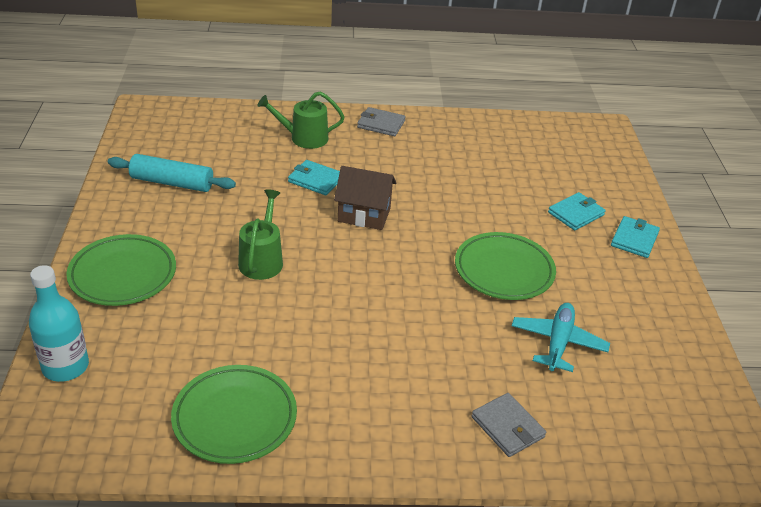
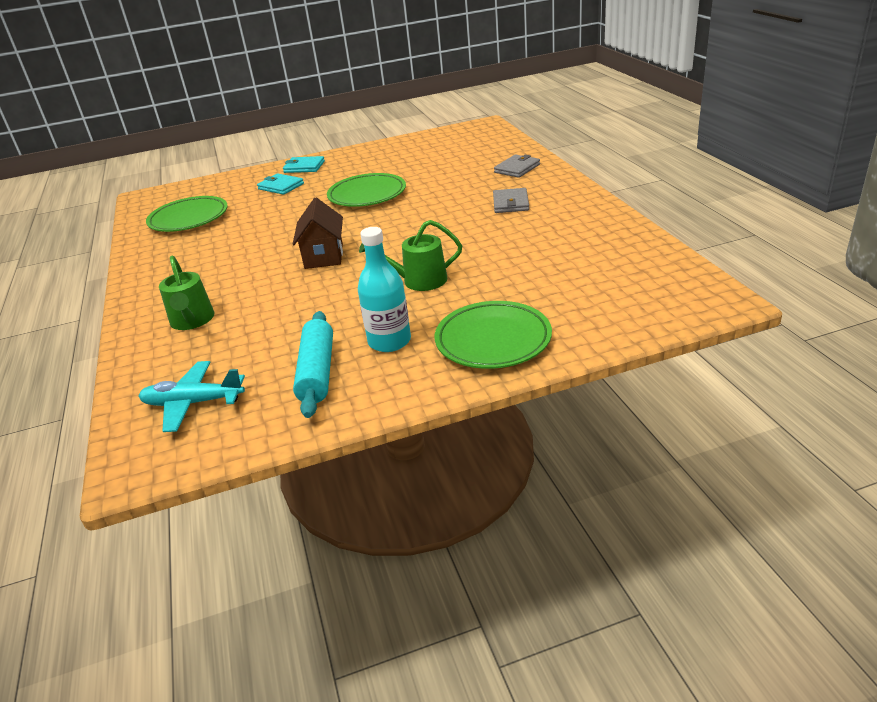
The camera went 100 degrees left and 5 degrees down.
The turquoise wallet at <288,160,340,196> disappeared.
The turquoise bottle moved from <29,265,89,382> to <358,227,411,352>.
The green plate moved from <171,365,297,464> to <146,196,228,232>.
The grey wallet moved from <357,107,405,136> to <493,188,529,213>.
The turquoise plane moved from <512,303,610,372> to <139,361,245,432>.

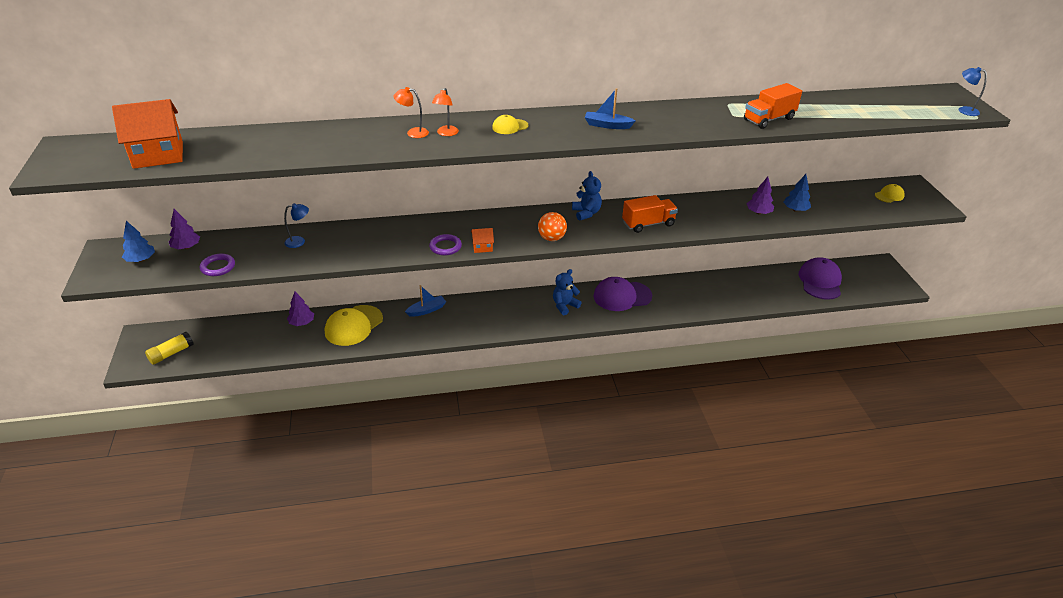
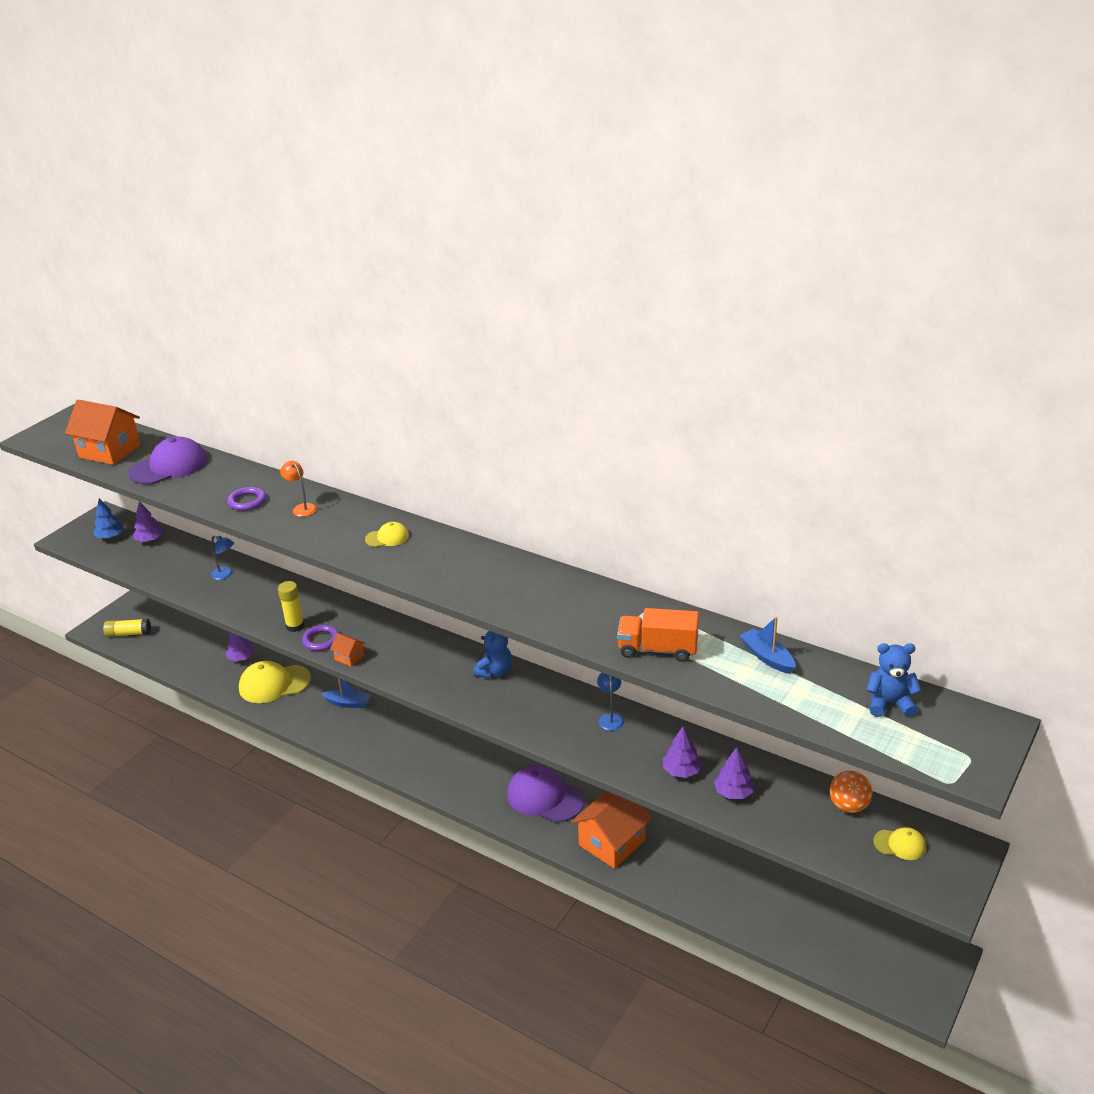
The camera went 45 degrees right and 5 degrees down.
The orange lamp at <432,88,459,136> disappeared.
The orange truck at <622,195,678,233> disappeared.
The yellow glue stick at <278,581,305,632> appeared.
The orange house at <571,791,652,869> appeared.
The purple ring moved from <200,254,235,276> to <227,487,266,511>.
The orange ball moved from <538,212,567,241> to <830,770,872,813>.
The blue teddy bear moved from <553,269,582,315> to <866,643,922,717>.
The blue boat moved from <585,88,636,129> to <740,617,796,674>.
The purple cap moved from <798,257,842,300> to <128,436,207,484>.
The blue lamp moved from <959,67,987,116> to <597,673,624,731>.
The blue tree at <784,174,811,212> became the purple tree at <714,747,755,799>.
The yellow cap at <492,115,528,134> turned 150 degrees clockwise.

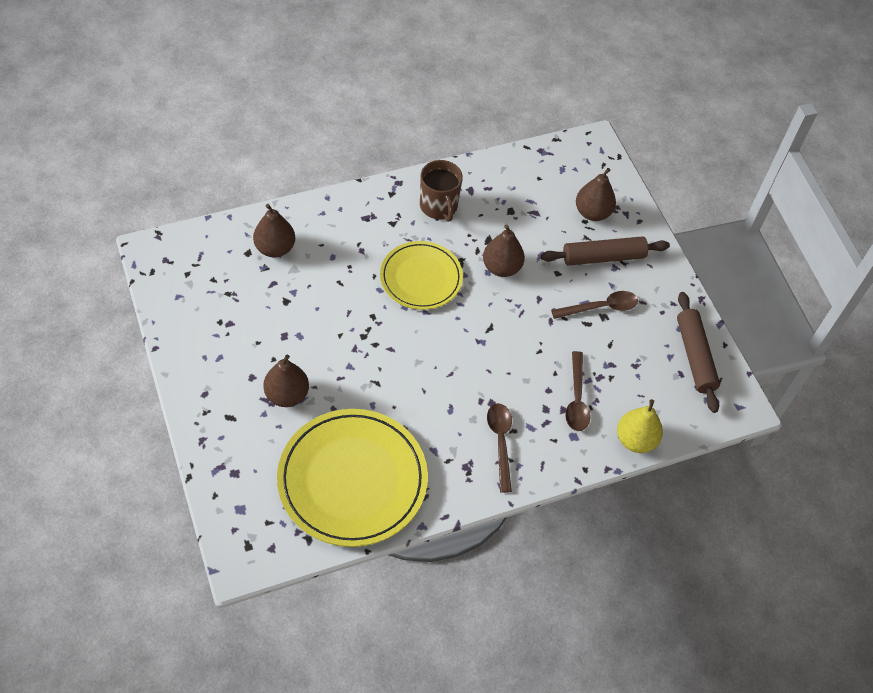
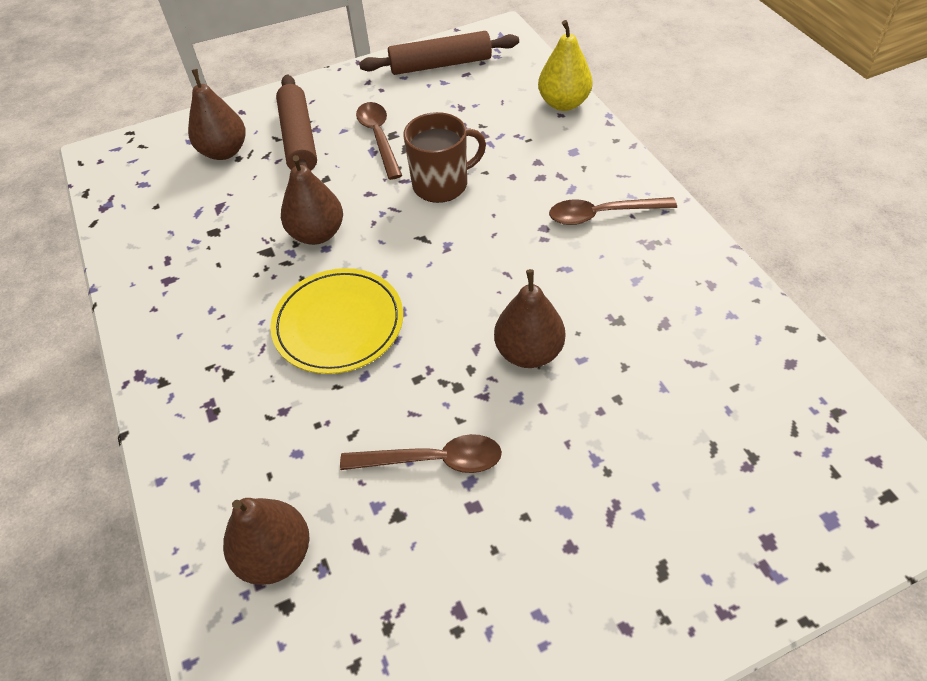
The camera went 85 degrees left and 5 degrees down.
The yellow plate at <277,409,428,547> disappeared.
The brown pear moved from <263,355,309,407> to <494,269,565,368>.
The brown mug moved from <420,160,463,222> to <403,112,486,203>.
The brown spoon moved from <565,351,590,431> to <340,434,502,473>.

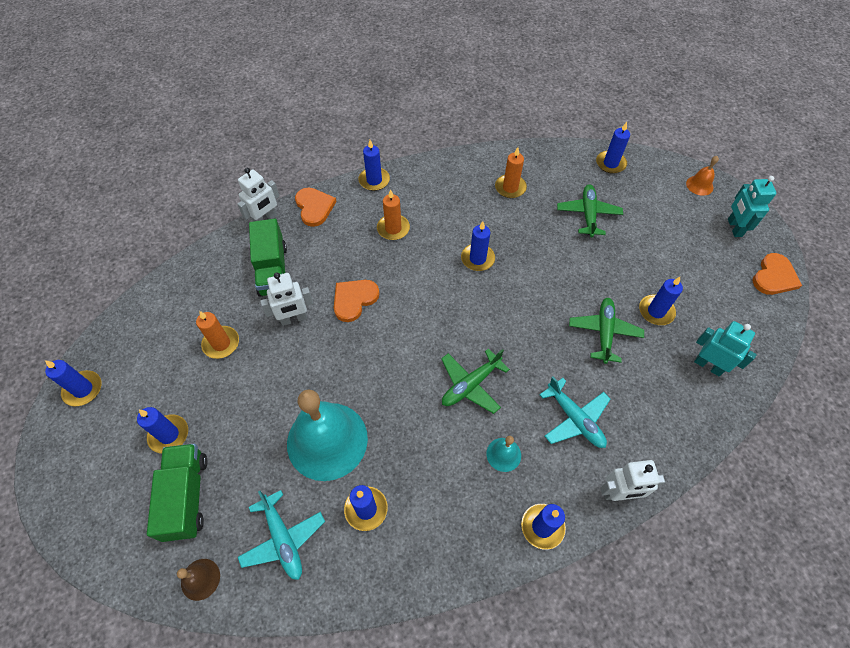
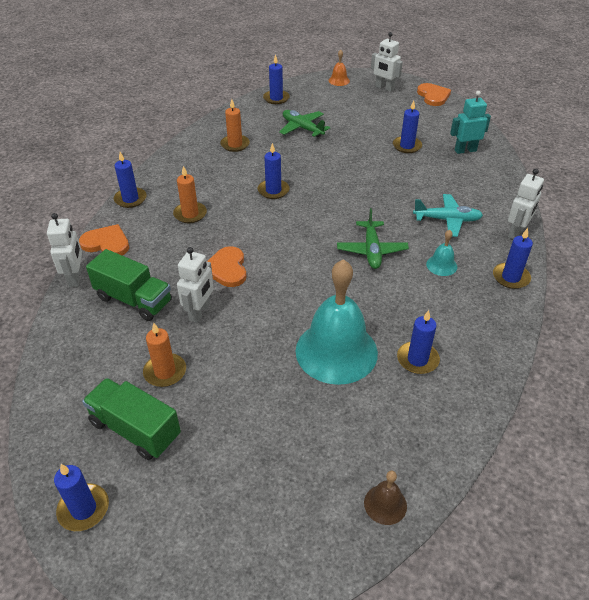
The camera went 50 degrees left and 15 degrees down.
The blue candle at <137,407,188,454> disappeared.
The turquoise plane at <238,490,325,580> disappeared.
The green plane at <569,298,644,364> disappeared.
The green truck moved from <147,444,207,542> to <82,378,181,460>.
The turquoise robot at <728,176,777,237> became the white robot at <371,32,403,92>.

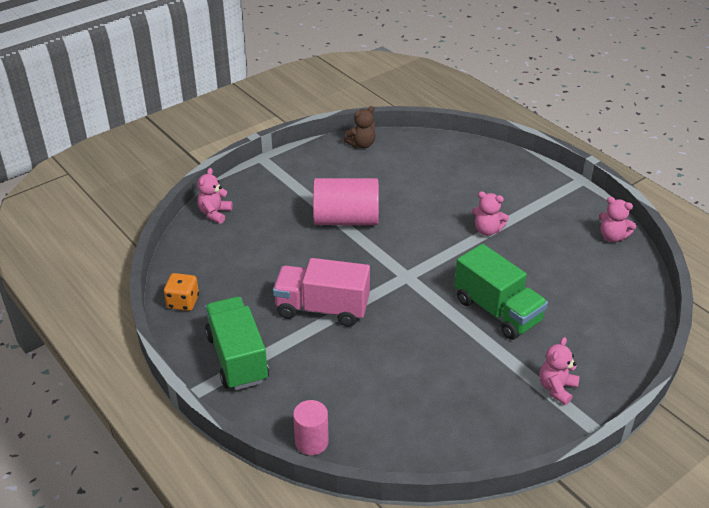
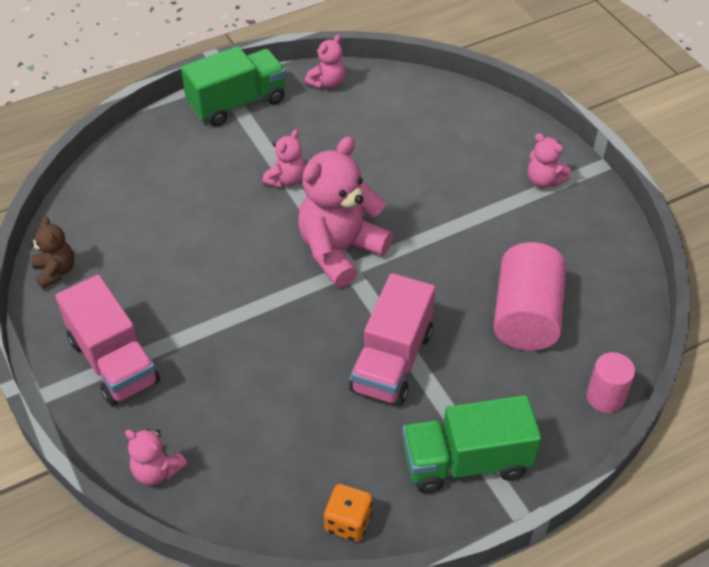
The camera went 80 degrees left and 10 degrees up.
The pink truck at <56,275,160,406> appeared.
The pink teddy bear at <298,136,393,288> appeared.
The pink cylinder moved from <313,178,379,225> to <494,242,566,351>.
The green truck moved from <454,244,548,340> to <181,46,286,126>.

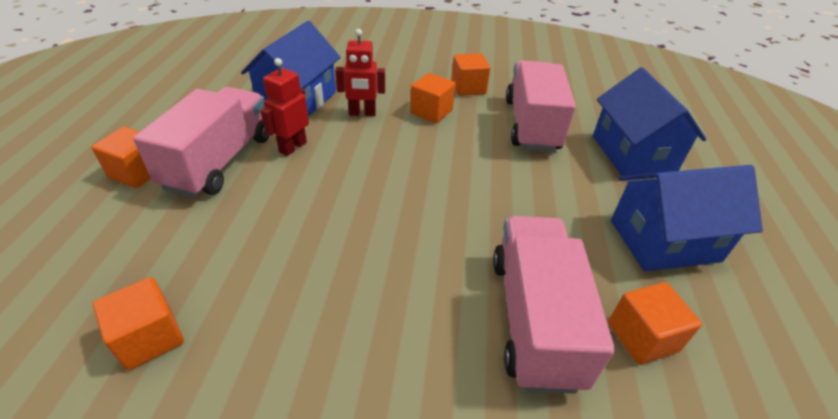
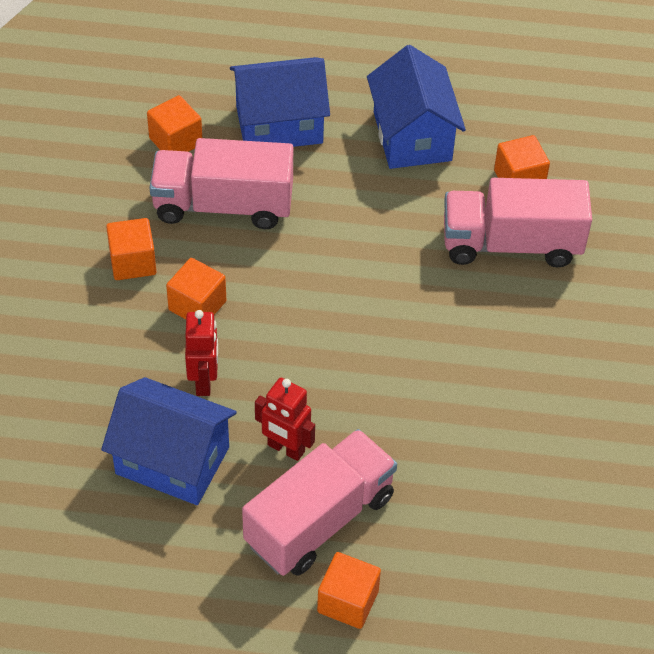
The camera went 90 degrees left and 10 degrees up.
The orange cube moved from <93,277,184,371> to <147,95,202,152>.
The pink truck at <133,87,269,198> turned 120 degrees clockwise.

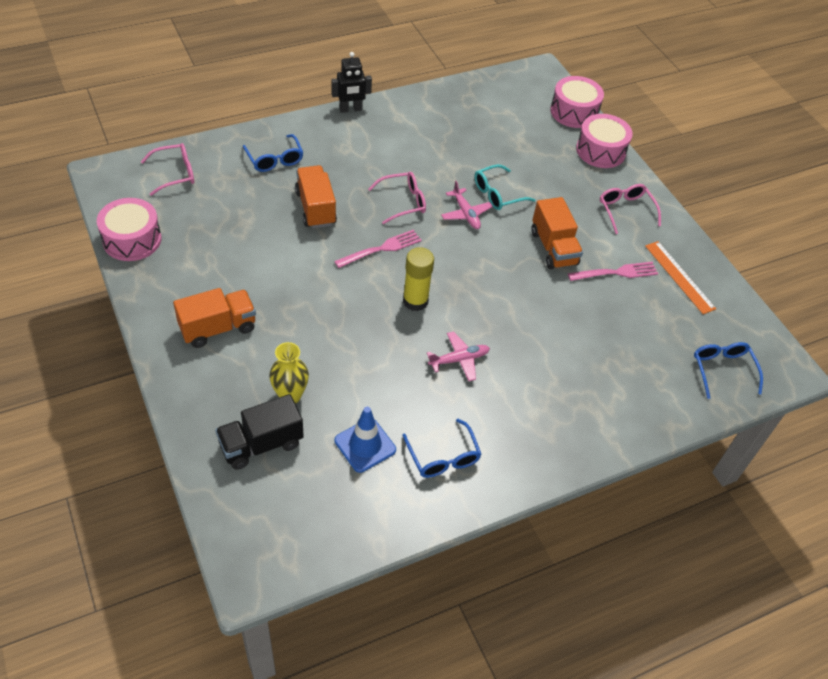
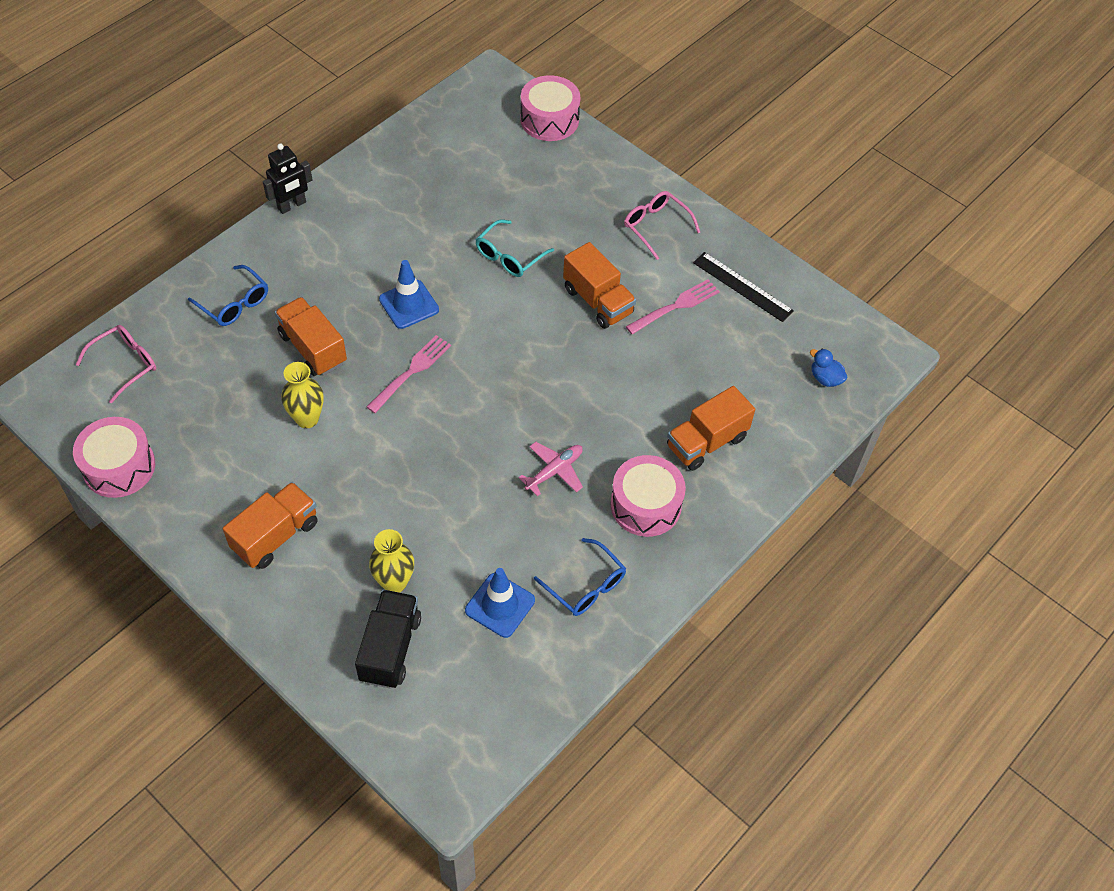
The camera went 20 degrees left and 5 degrees up.
The yellow glue stick at <403,247,434,311> disappeared.
The pink plane at <441,181,493,229> disappeared.
The yellow vase at <281,362,324,428> appeared.
The orange truck at <667,386,755,471> appeared.
The pink drum moved from <576,114,632,168> to <610,455,686,537>.
The pink glasses at <368,172,426,224> was replaced by the blue traffic cone at <379,260,439,329>.
The blue glasses at <694,342,763,399> was replaced by the blue duck at <810,349,848,387>.
The orange ruler at <645,241,716,314> became the black ruler at <693,252,794,322>.
The black truck at <215,394,304,470> turned 150 degrees clockwise.

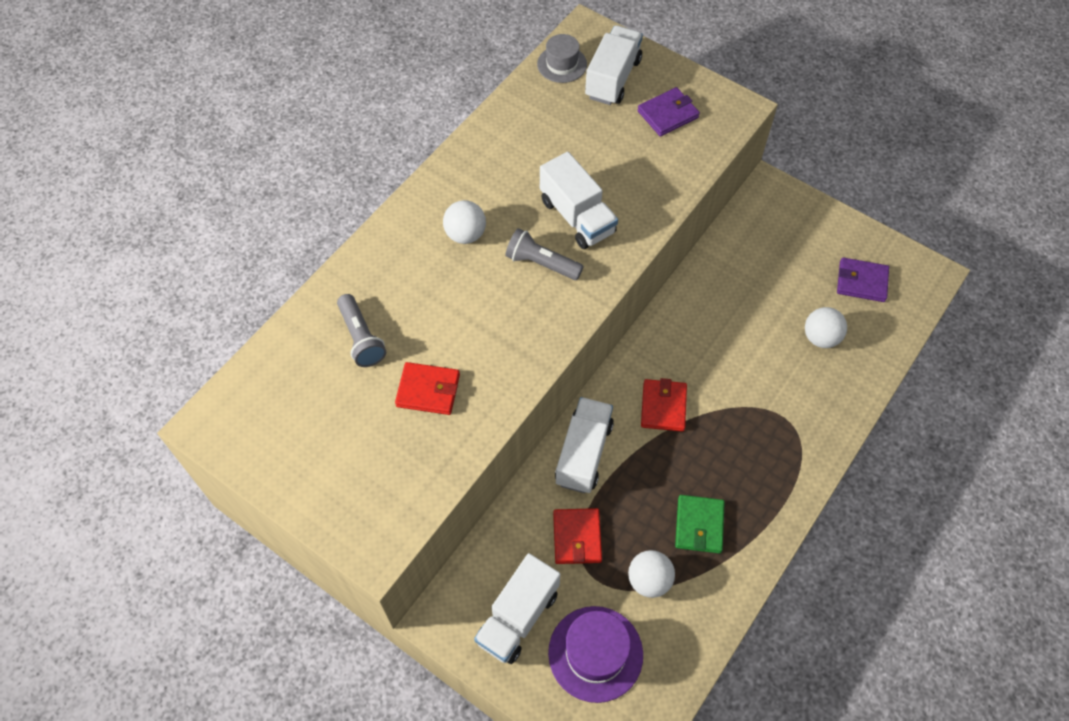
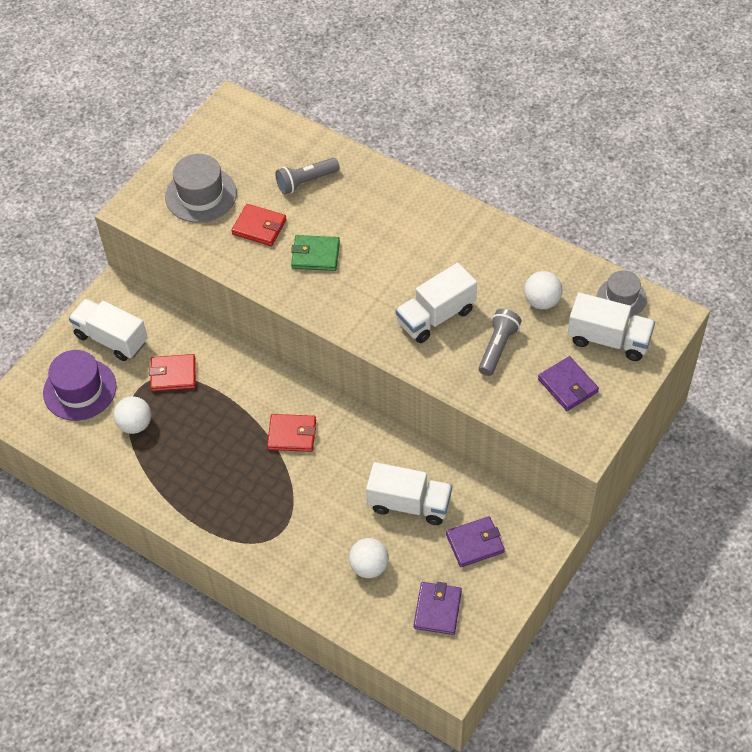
The camera went 90 degrees right and 5 degrees down.
The grey hat at <165,154,237,223> appeared.
The purple wallet at <446,516,505,567> appeared.
The white ball moved from <443,200,486,244> to <524,271,562,309>.
The grey flashlight moved from <505,228,584,280> to <478,309,522,376>.
The white truck moved from <555,397,614,493> to <366,462,452,525>.
The green wallet moved from <675,495,725,553> to <291,235,340,271>.
The red wallet at <395,362,460,415> turned 75 degrees counterclockwise.

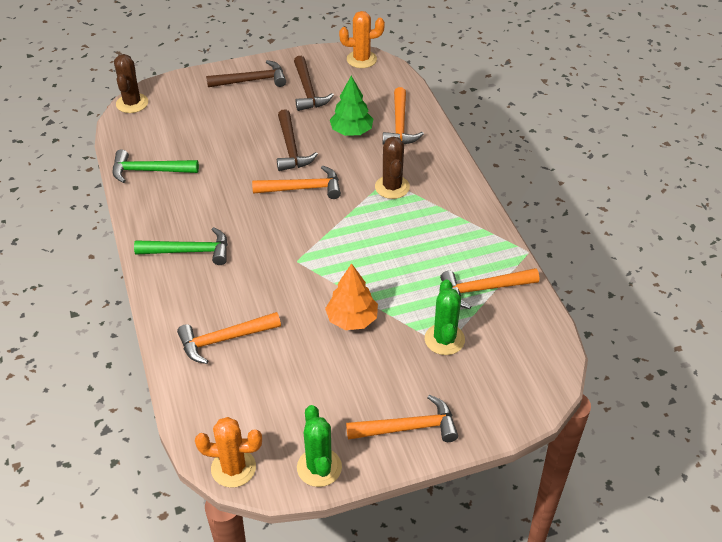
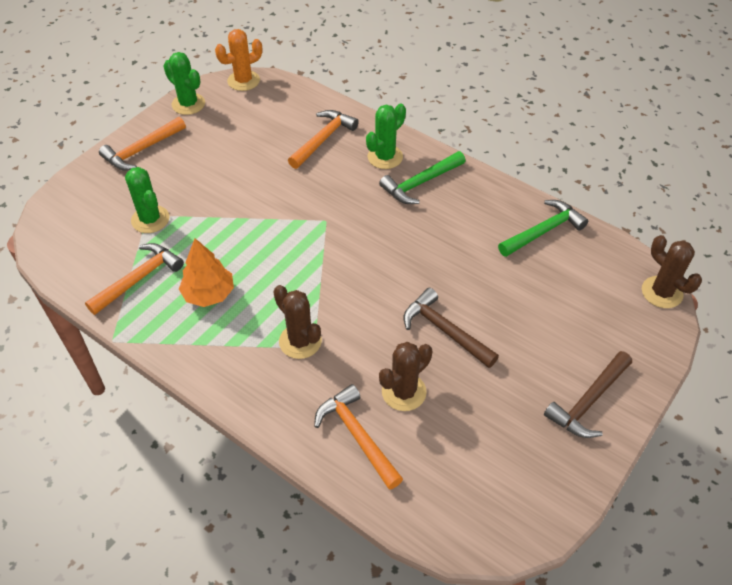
The camera went 145 degrees right and 5 degrees up.
The orange hammer at <252,166,341,199> disappeared.
The brown hammer at <294,56,334,111> disappeared.
The orange cactus at <339,11,385,68> disappeared.
The green cactus at <366,103,406,169> appeared.
The orange tree moved from <325,263,378,330> to <179,239,234,307>.
The green tree at <330,76,373,136> was replaced by the brown cactus at <379,342,432,411>.

